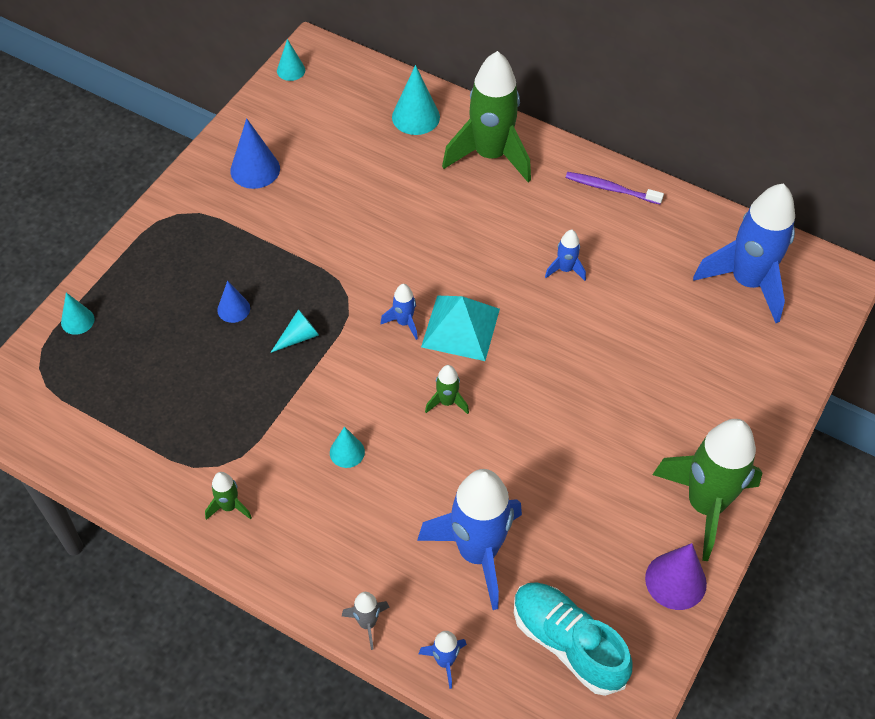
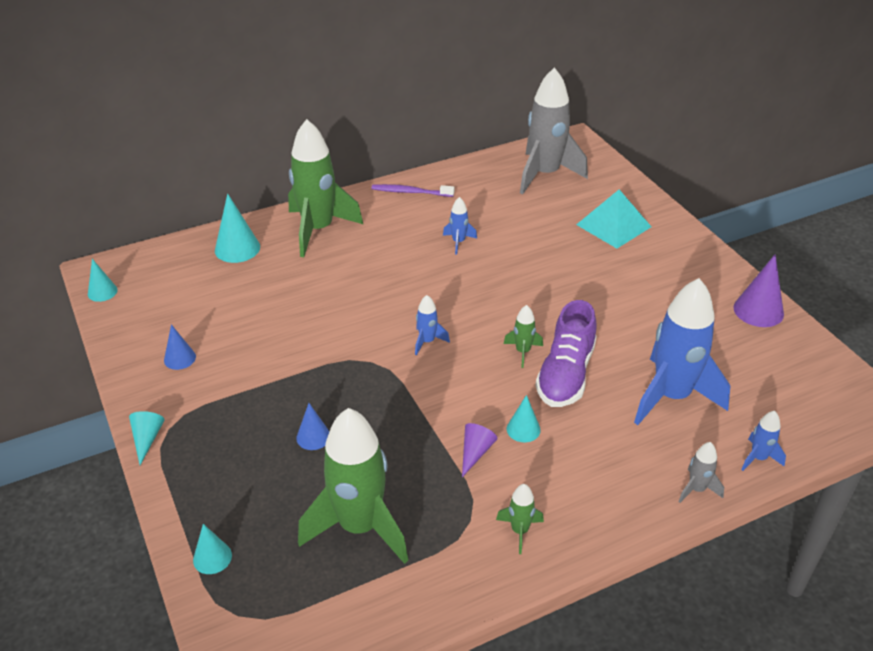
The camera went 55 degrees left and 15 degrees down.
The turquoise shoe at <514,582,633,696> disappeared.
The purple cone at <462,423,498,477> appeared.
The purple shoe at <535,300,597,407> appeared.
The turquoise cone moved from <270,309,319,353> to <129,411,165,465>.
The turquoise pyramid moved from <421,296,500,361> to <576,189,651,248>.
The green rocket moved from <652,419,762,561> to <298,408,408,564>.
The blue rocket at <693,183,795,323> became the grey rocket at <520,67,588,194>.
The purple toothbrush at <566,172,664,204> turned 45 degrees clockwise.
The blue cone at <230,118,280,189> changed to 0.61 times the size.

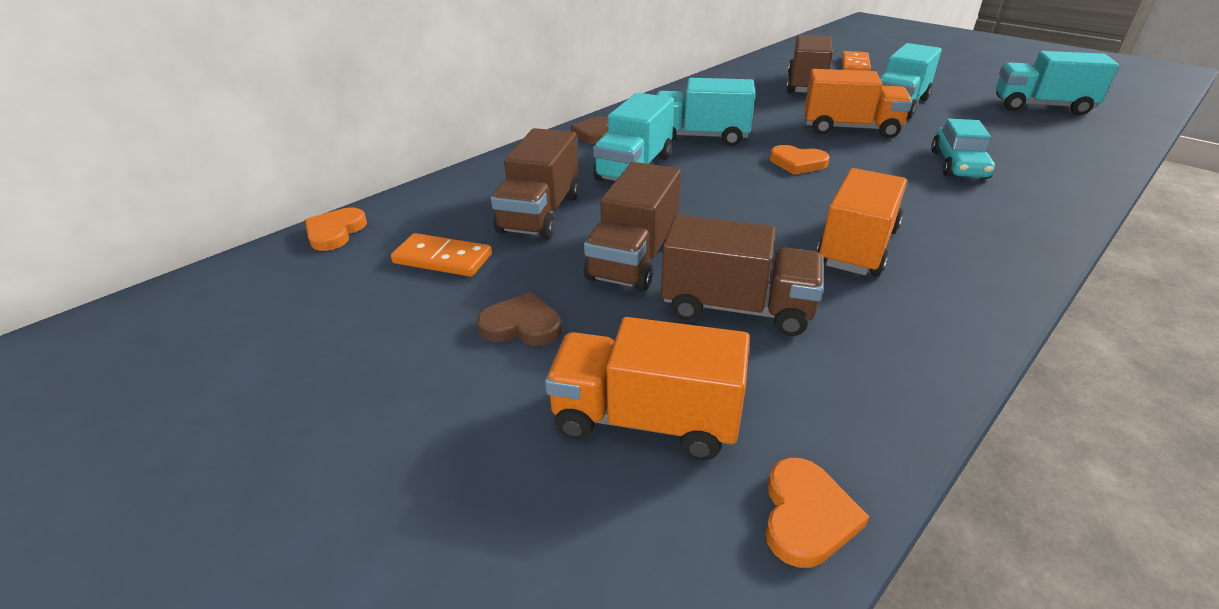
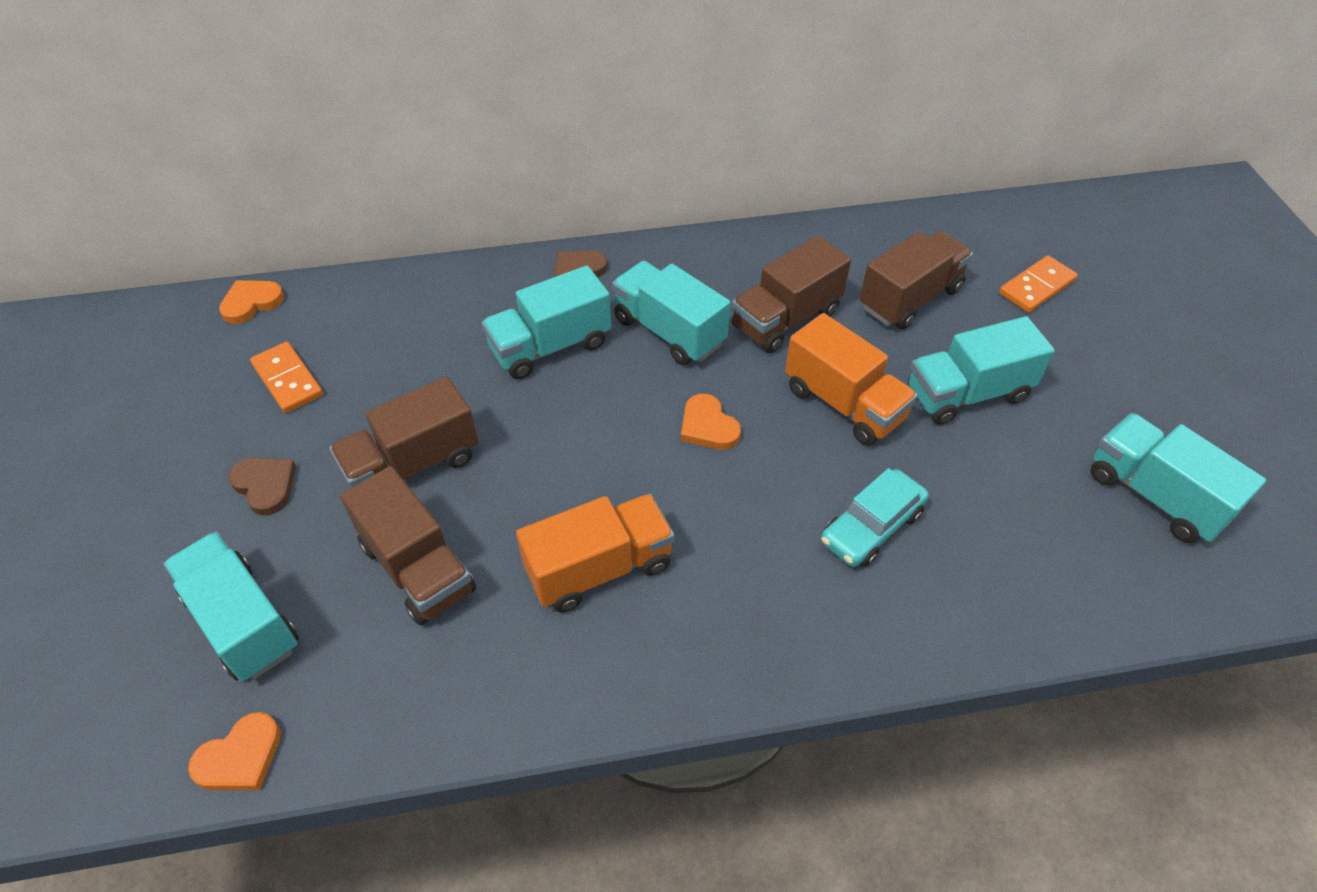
The camera went 35 degrees right and 15 degrees up.
The brown truck moved from <491,128,579,239> to <732,236,851,353>.
The orange truck at <545,317,750,460> became the turquoise truck at <163,531,299,681>.

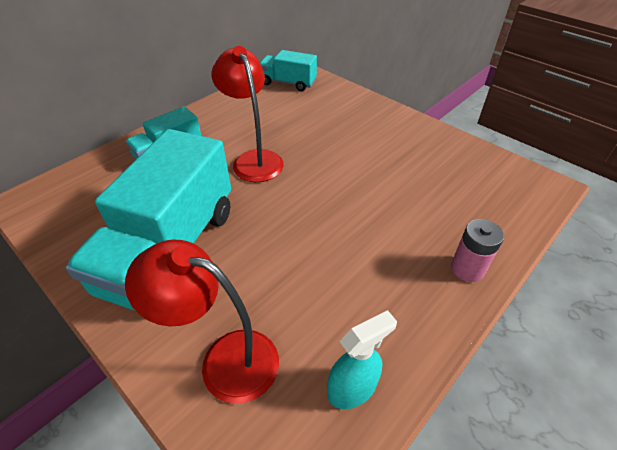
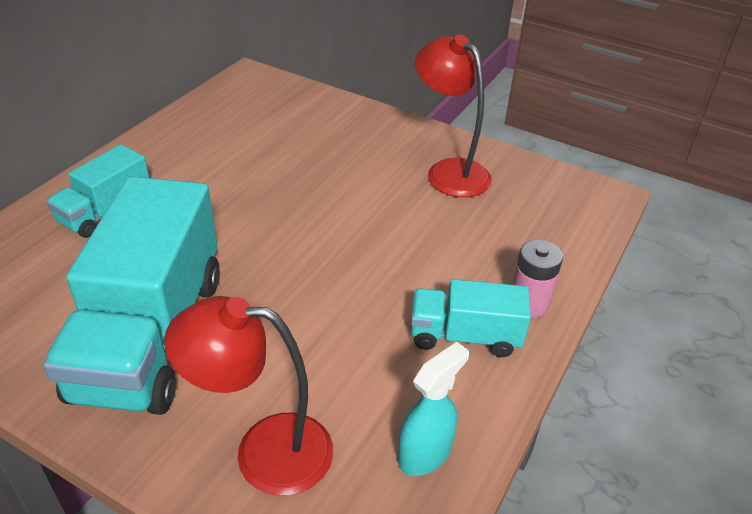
The camera went 15 degrees left and 5 degrees down.
The red lamp moved from <212,46,284,182> to <415,35,492,197>.
The turquoise truck moved from <260,50,317,91> to <411,279,531,357>.

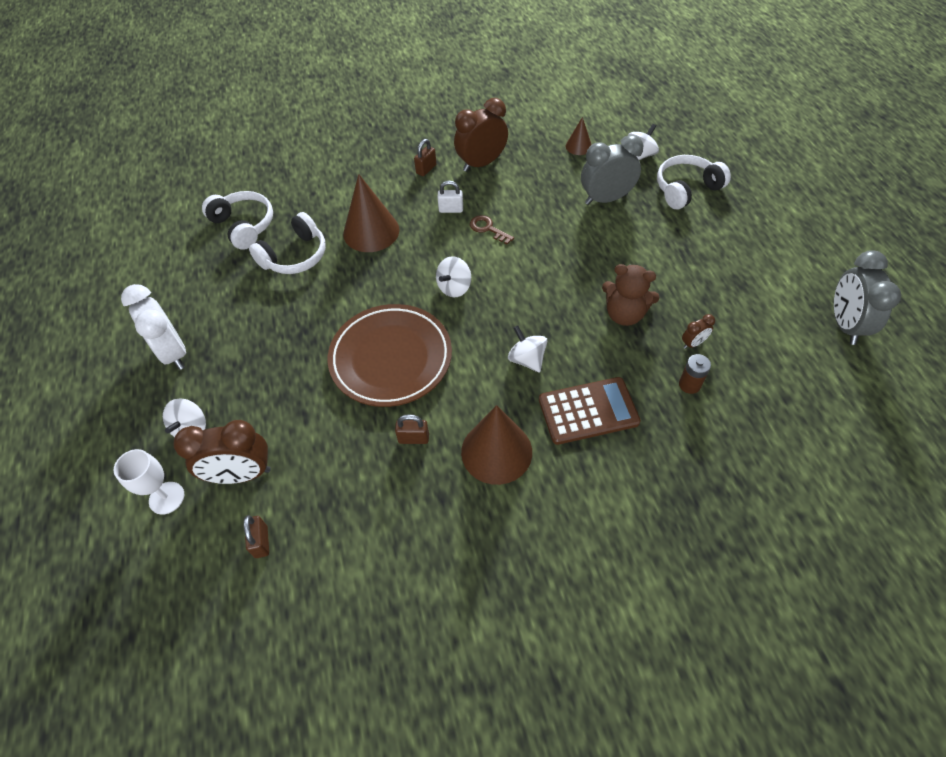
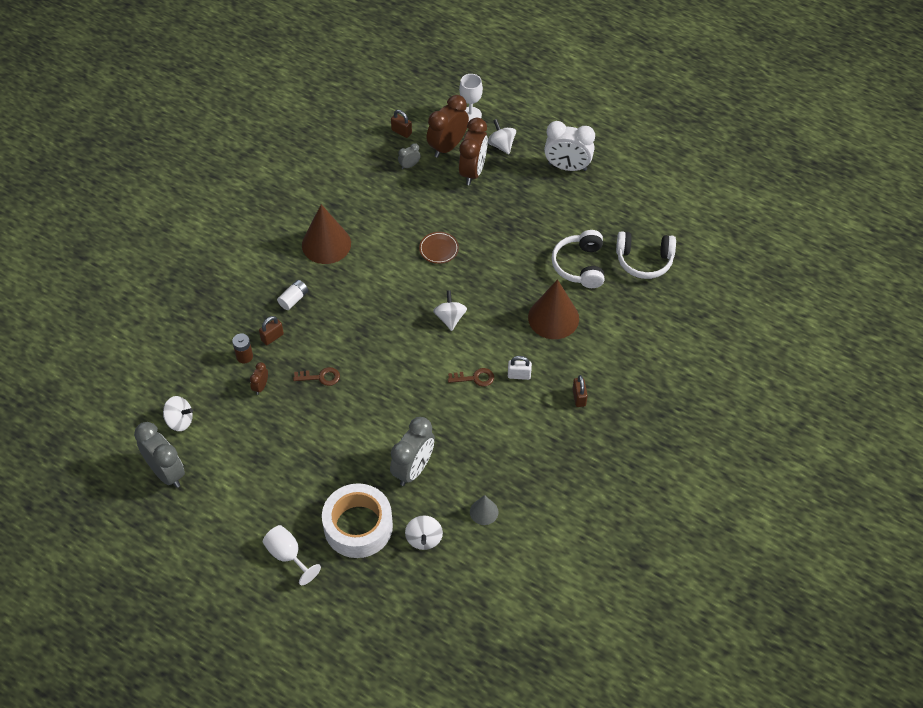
The camera went 135 degrees right and 0 degrees up.
The white goblet at <263,525,321,585> appeared.
The grey clock at <398,143,420,169> appeared.
The brown padlock moved from <395,414,429,444> to <259,316,284,345>.
The brown clock moved from <454,98,508,172> to <459,118,488,185>.
The white spinning top moved from <508,325,548,373> to <163,396,193,431>.
The brown calculator at <539,377,641,445> was replaced by the white battery at <277,280,308,310>.
The brown teddy bear at <602,264,660,326> was replaced by the brown key at <293,367,340,386>.
The white headphones at <657,155,731,209> was replaced by the white tape at <322,483,393,558>.
The brown cone at <566,117,592,155> became the grey cone at <470,495,499,525>.
The white padlock at <437,181,463,213> turned 45 degrees clockwise.
The brown plate at <328,304,452,407> changed to 0.42 times the size.

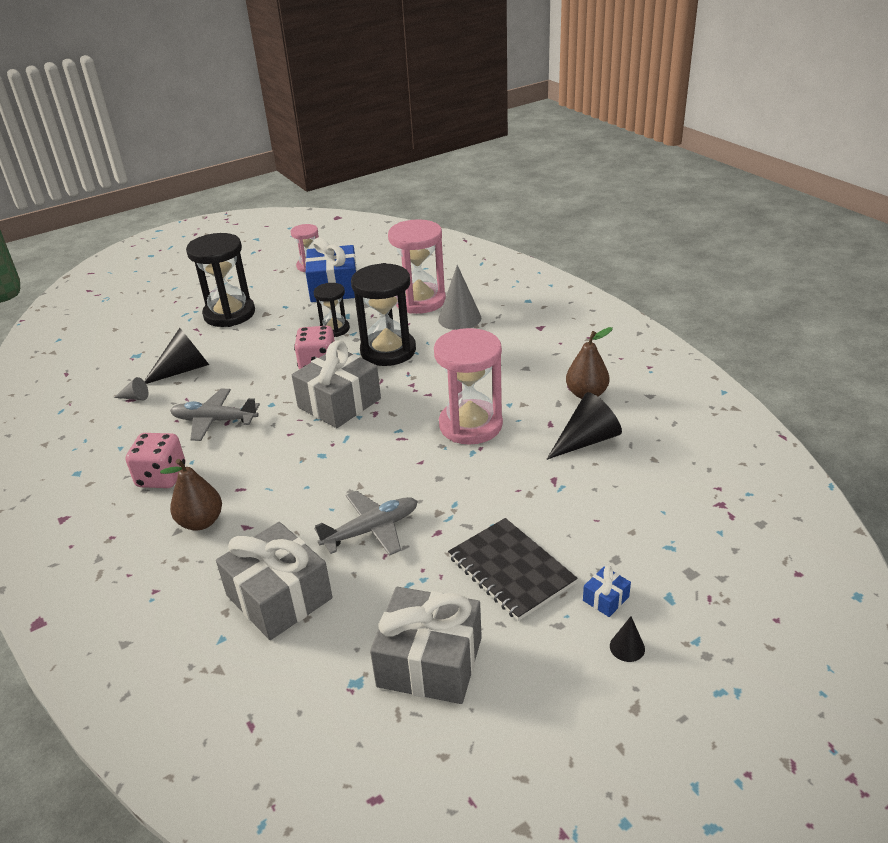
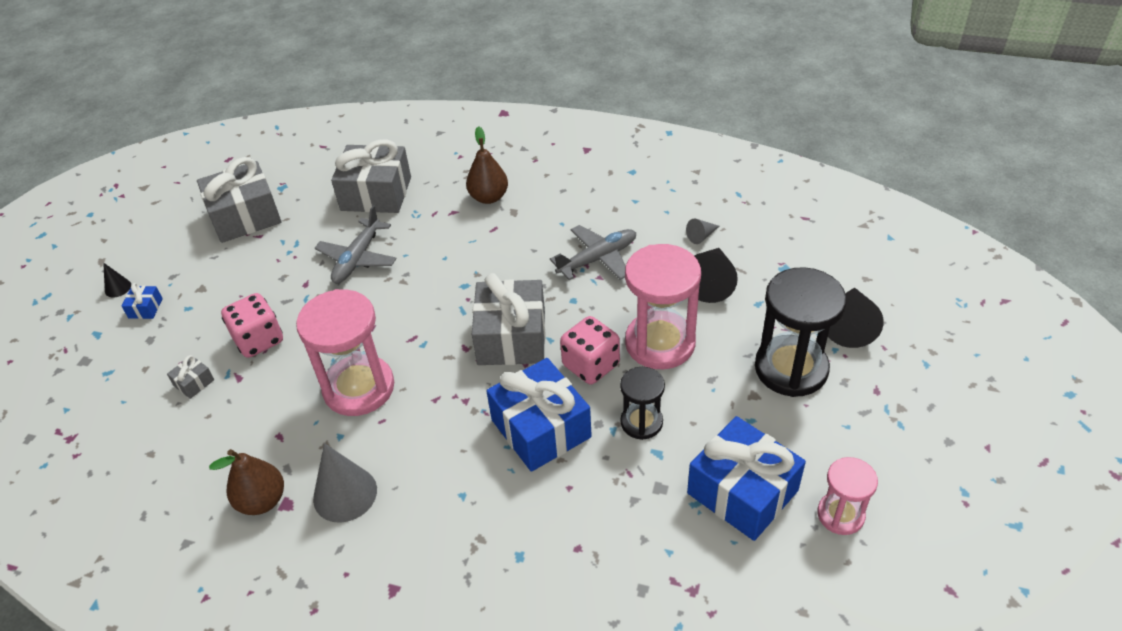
The camera went 140 degrees right and 10 degrees up.
The black notebook at <448,518,578,621> disappeared.
The grey gift at <167,355,214,399> appeared.
The pink dice moved from <126,433,185,488> to <221,293,283,358>.
The pink hourglass moved from <388,219,446,314> to <625,244,701,369>.
The grey cone moved from <438,265,481,330> to <313,443,377,523>.
The black cone moved from <546,392,622,460> to <828,287,884,348>.
The black hourglass at <351,263,416,366> was replaced by the blue gift at <487,358,592,472>.

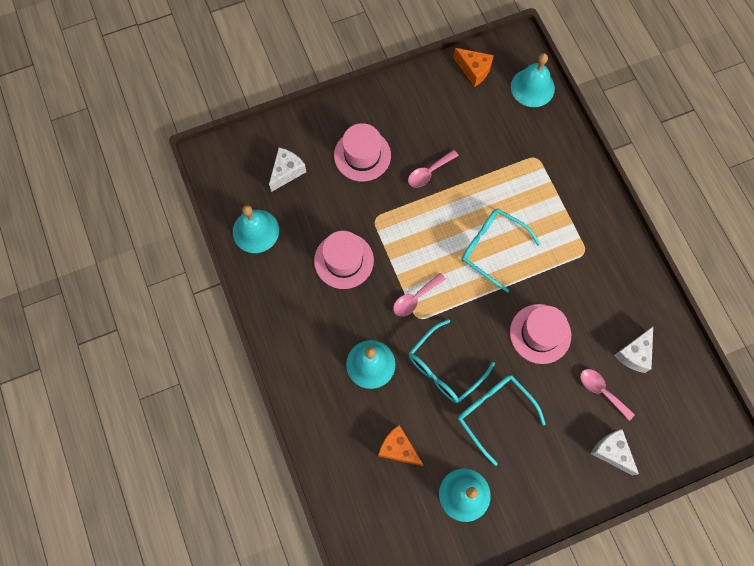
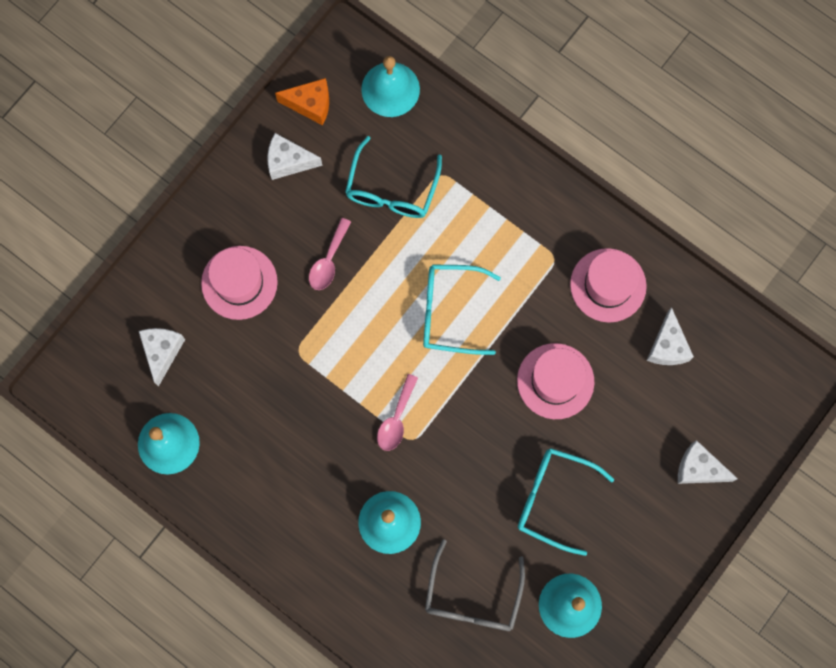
The camera went 30 degrees left and 5 degrees up.
The pink spoon at <580,369,635,421> disappeared.
The white cheese at <267,133,322,180> appeared.
The pink hat moved from <314,231,374,289> to <570,248,647,323>.
The turquoise glasses moved from <409,319,495,403> to <345,136,442,218>.
The orange cheese at <378,425,424,466> was replaced by the grey glasses at <425,539,525,631>.

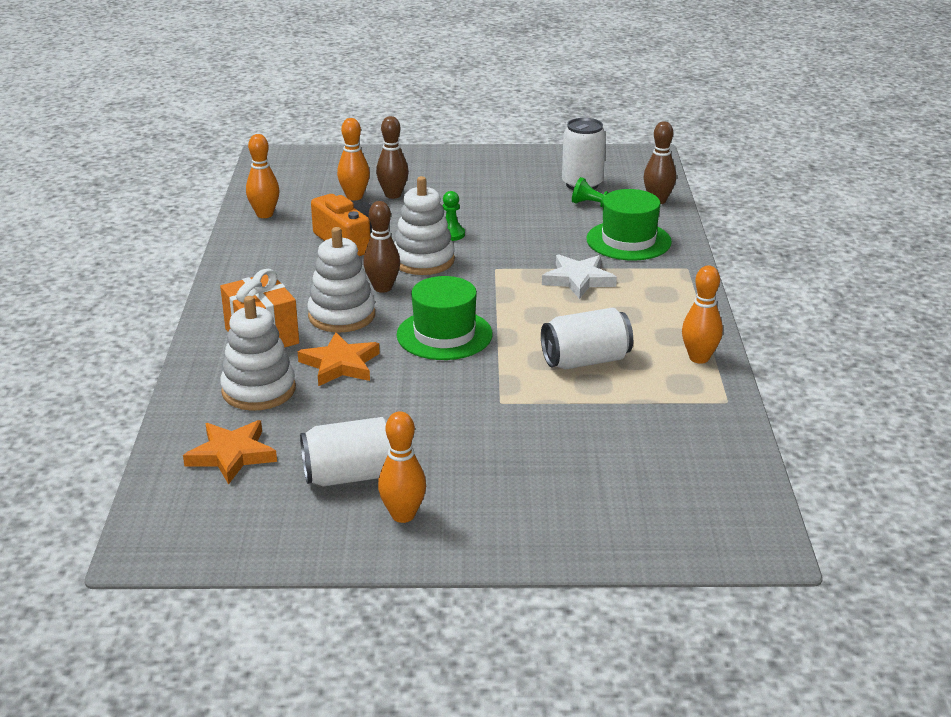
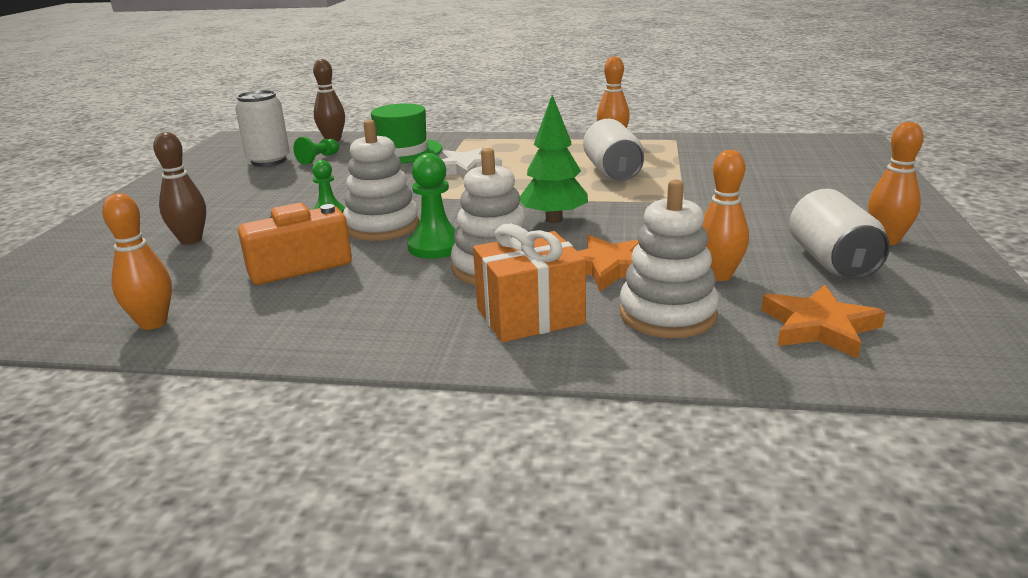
The camera went 80 degrees left and 5 degrees down.
The orange bowling pin moved from <337,118,370,201> to <702,150,749,281>.
The brown bowling pin at <363,201,400,293> was replaced by the green pawn at <407,153,456,259>.
The green hat at <396,276,493,360> was replaced by the green tree at <520,95,588,223>.

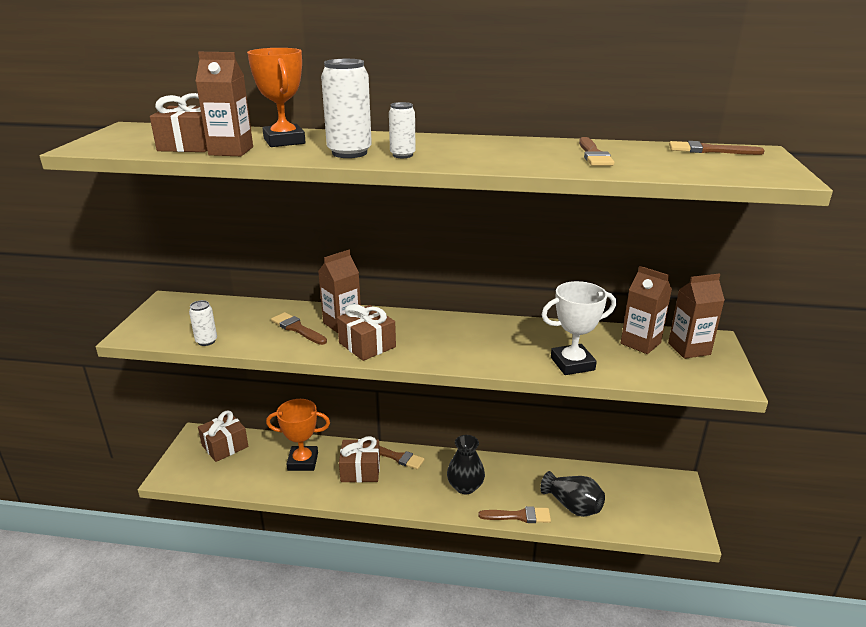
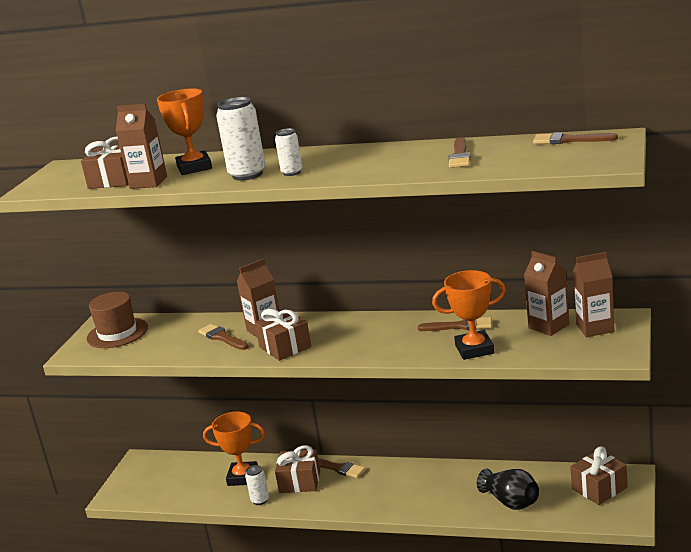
The camera went 10 degrees right and 5 degrees down.
The black vase at <447,435,485,494> disappeared.
The brown hat at <87,292,148,348> appeared.
The white can moved from <189,300,217,346> to <245,465,269,505>.
The brown gift moved from <198,411,248,462> to <570,446,628,505>.
The brown brush moved from <478,506,551,523> to <418,317,492,331>.
The white trophy at <542,281,616,375> became the orange trophy at <432,270,506,360>.

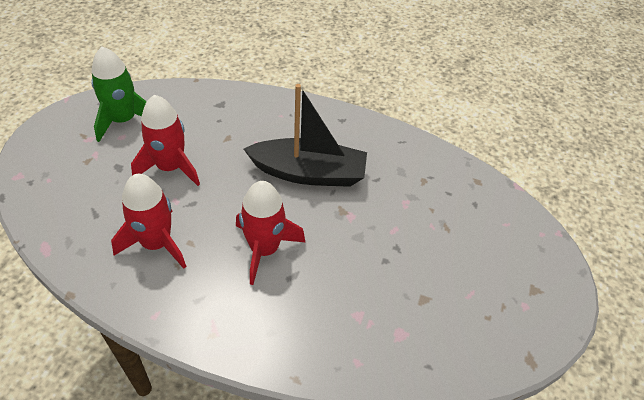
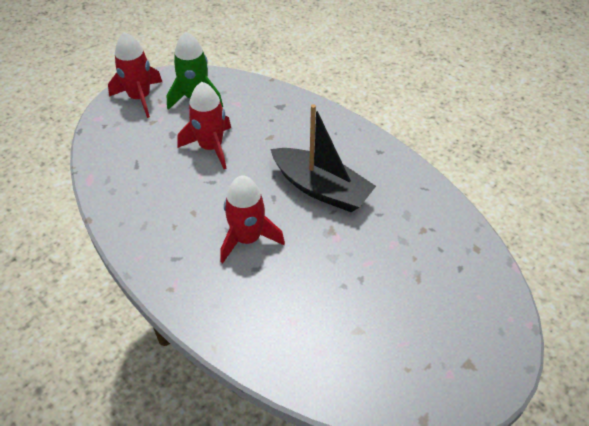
The camera went 30 degrees right and 0 degrees up.
The red rocket moved from <111,174,187,269> to <108,32,162,118>.

